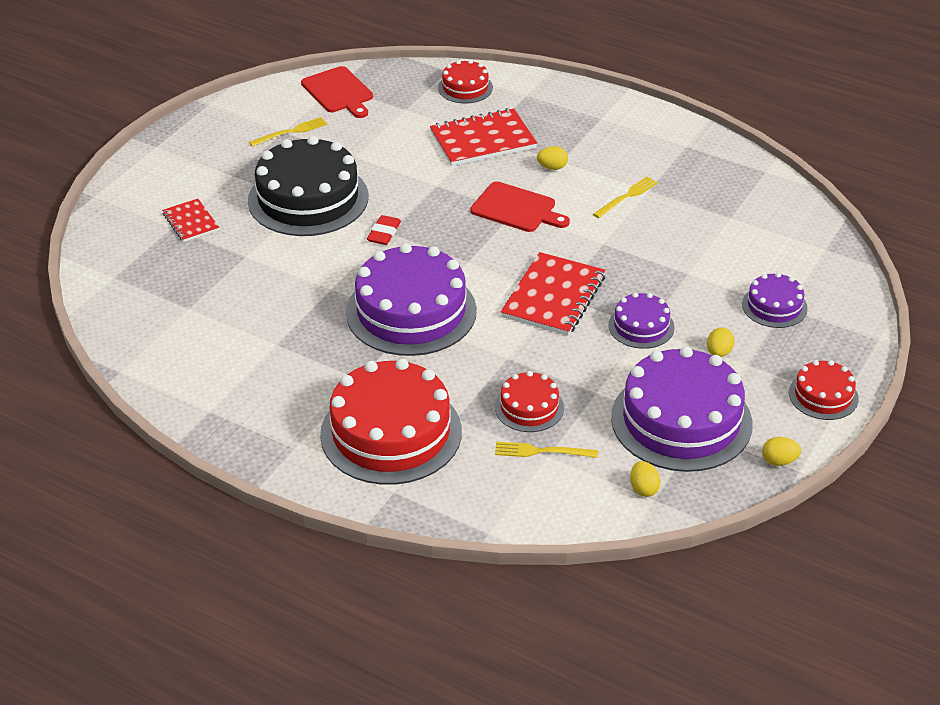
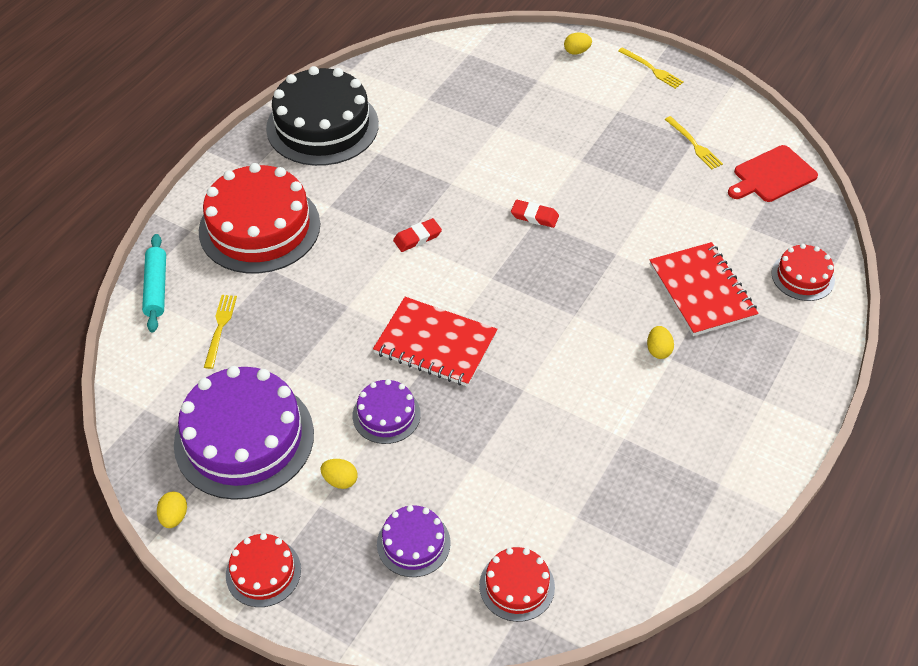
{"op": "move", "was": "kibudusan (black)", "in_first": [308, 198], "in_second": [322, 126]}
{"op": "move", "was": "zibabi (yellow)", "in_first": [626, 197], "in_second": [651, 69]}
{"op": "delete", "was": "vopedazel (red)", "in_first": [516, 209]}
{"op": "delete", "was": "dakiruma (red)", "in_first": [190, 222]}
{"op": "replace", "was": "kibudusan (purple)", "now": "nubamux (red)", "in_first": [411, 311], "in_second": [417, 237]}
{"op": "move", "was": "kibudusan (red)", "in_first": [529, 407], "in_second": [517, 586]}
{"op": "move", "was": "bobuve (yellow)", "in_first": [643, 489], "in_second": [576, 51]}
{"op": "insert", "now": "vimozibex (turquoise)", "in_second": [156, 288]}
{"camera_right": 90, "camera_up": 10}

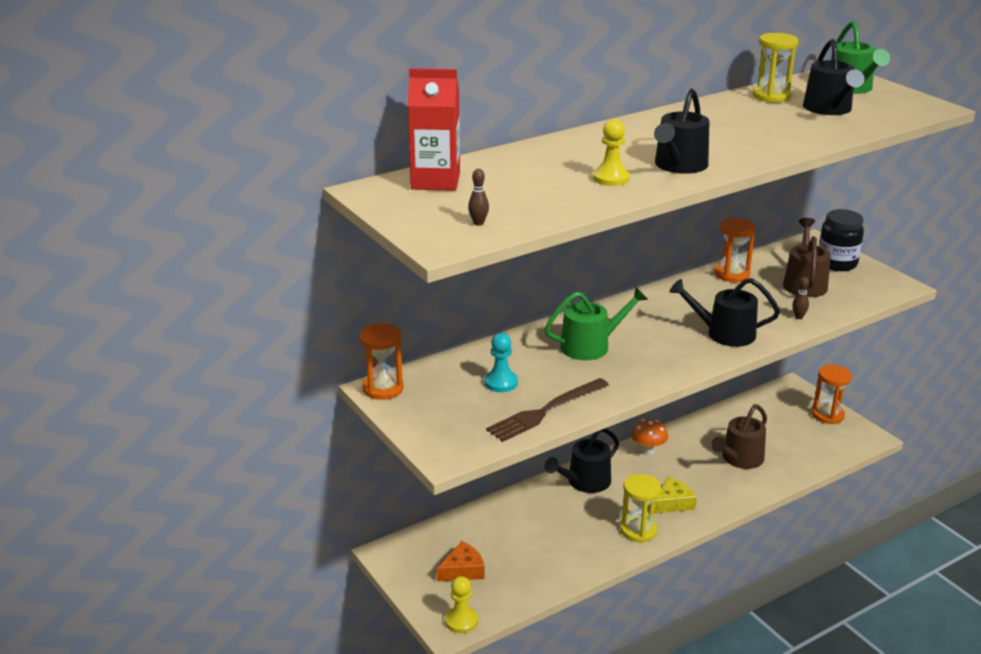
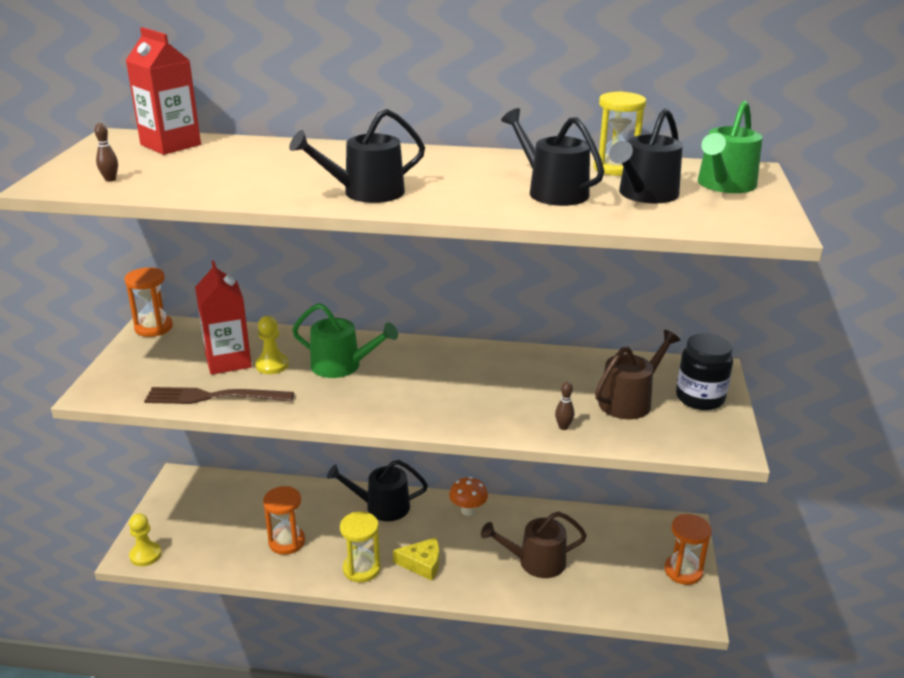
{"op": "move", "was": "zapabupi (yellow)", "in_first": [611, 178], "in_second": [272, 365]}
{"op": "move", "was": "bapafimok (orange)", "in_first": [732, 274], "in_second": [287, 542]}
{"op": "move", "was": "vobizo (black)", "in_first": [724, 333], "in_second": [552, 191]}
{"op": "replace", "was": "zapabupi (turquoise)", "now": "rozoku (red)", "in_first": [501, 383], "in_second": [228, 361]}
{"op": "delete", "was": "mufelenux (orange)", "in_first": [463, 570]}
{"camera_right": 40, "camera_up": 0}

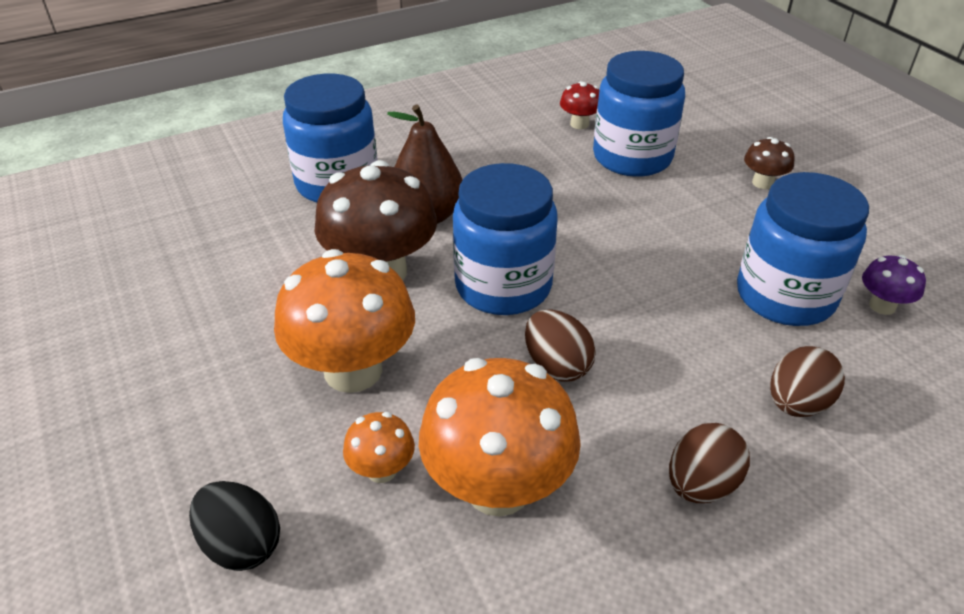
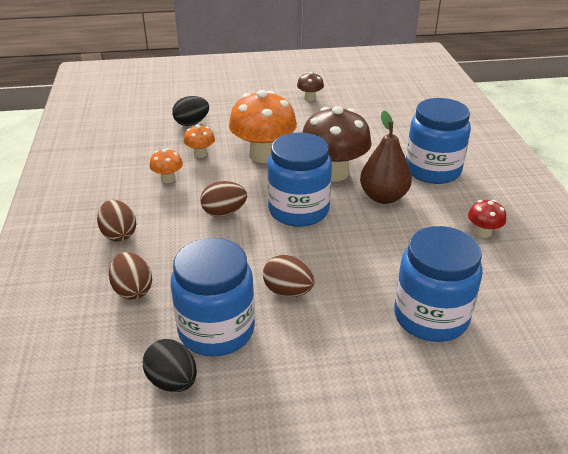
{"op": "move", "was": "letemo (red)", "in_first": [579, 124], "in_second": [483, 232]}
{"op": "move", "was": "letemo (brown)", "in_first": [762, 183], "in_second": [310, 98]}
{"op": "replace", "was": "letemo (purple)", "now": "bobuve (black)", "in_first": [882, 306], "in_second": [172, 381]}
{"op": "resize", "was": "letemo (orange)", "in_first": [498, 487], "in_second": [168, 179], "ratio": 0.47}
{"op": "insert", "now": "bobuve (brown)", "in_second": [288, 291]}
{"camera_right": 110, "camera_up": -5}

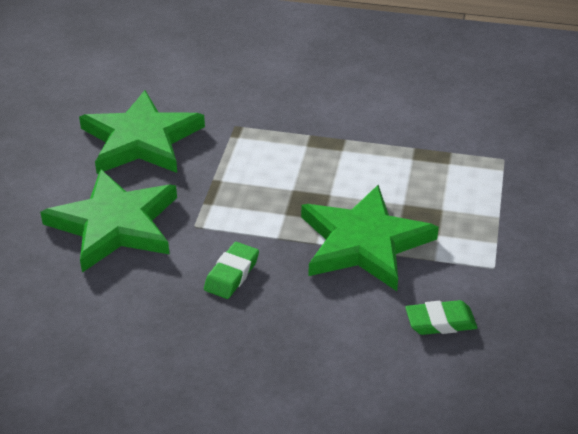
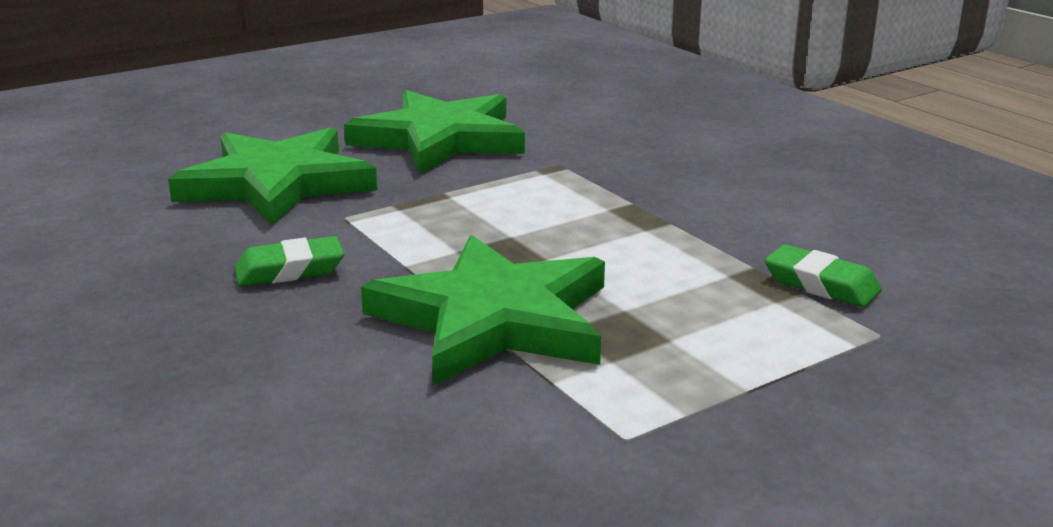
{"op": "move", "was": "nubamux (green)", "in_first": [440, 322], "in_second": [821, 284]}
{"camera_right": 45, "camera_up": -15}

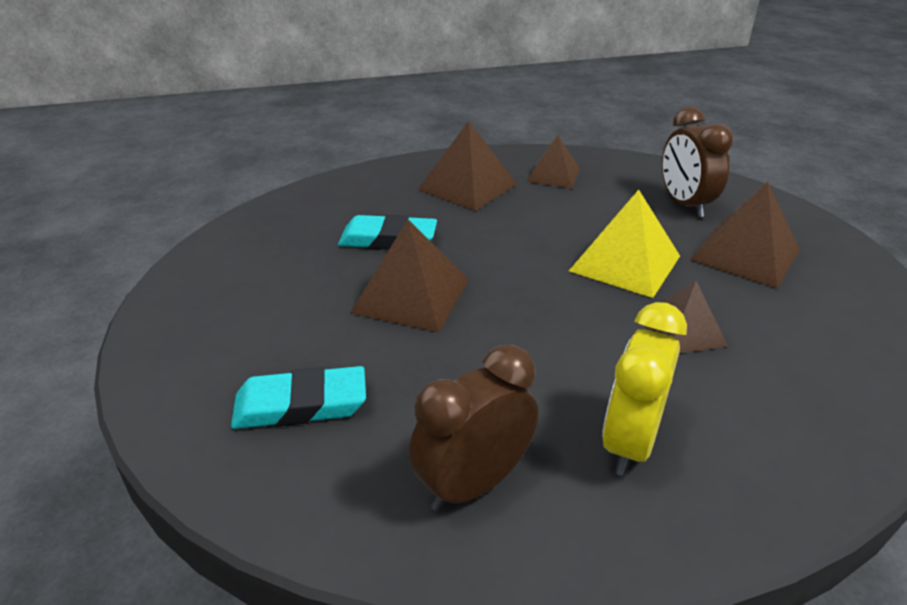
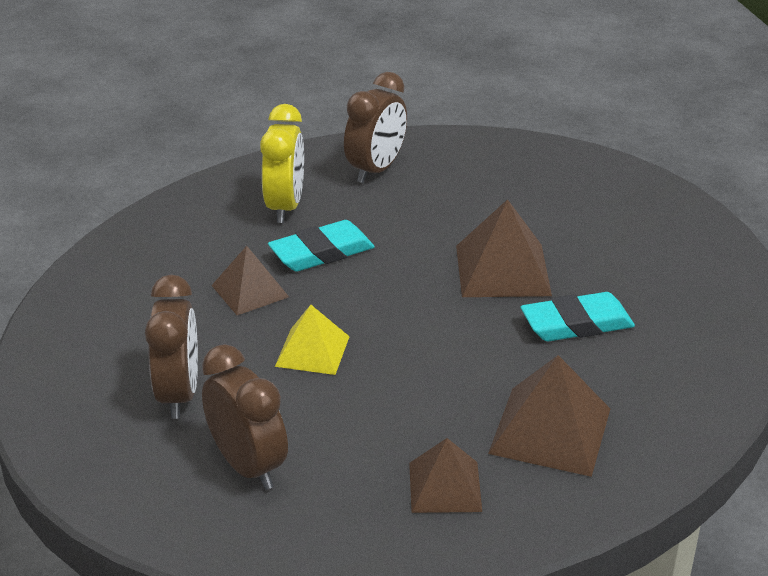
{"op": "replace", "was": "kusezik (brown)", "now": "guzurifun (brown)", "in_first": [745, 254], "in_second": [179, 394]}
{"op": "resize", "was": "kusezik (yellow)", "in_first": [625, 263], "in_second": [312, 351], "ratio": 0.65}
{"op": "move", "was": "nubamux (turquoise)", "in_first": [301, 405], "in_second": [321, 252]}
{"camera_right": 160, "camera_up": 0}

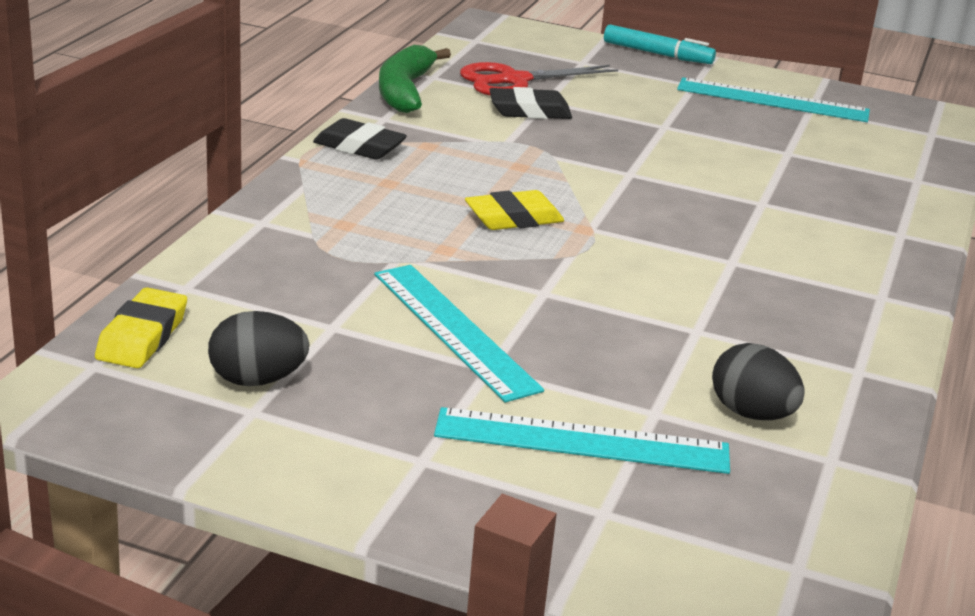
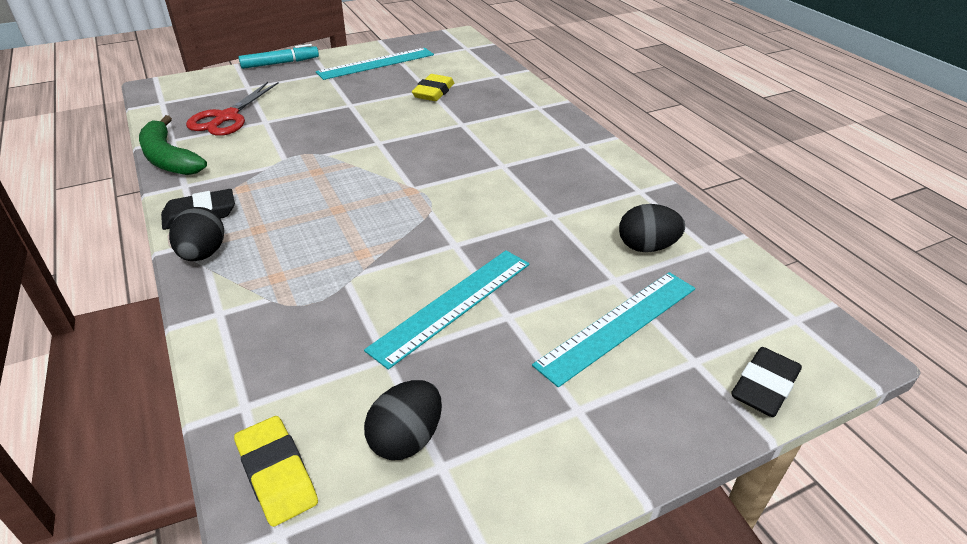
{"op": "move", "was": "nubamux (black)", "in_first": [529, 111], "in_second": [764, 387]}
{"op": "move", "was": "nubamux (yellow)", "in_first": [513, 218], "in_second": [433, 92]}
{"op": "rotate", "was": "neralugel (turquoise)", "in_first": [454, 330], "in_second": [453, 305], "clockwise": -60}
{"op": "insert", "now": "bobuve (black)", "in_second": [203, 254]}
{"camera_right": -45, "camera_up": 10}

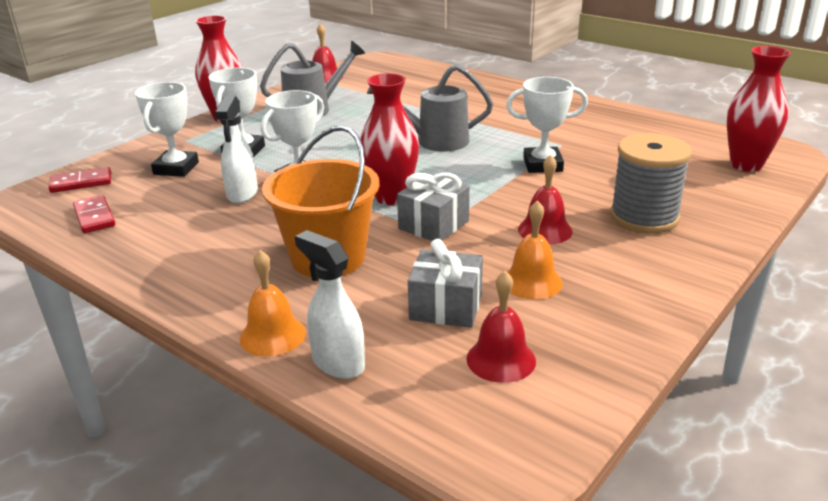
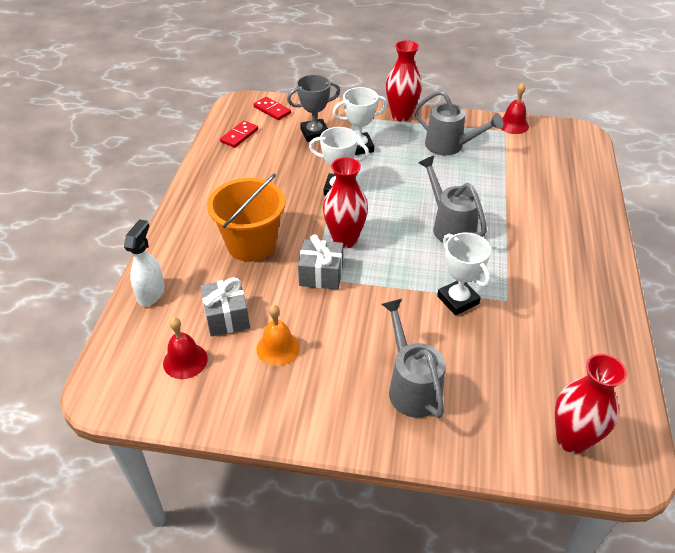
{"op": "recolor", "was": "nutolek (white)", "now": "nutolek (grey)", "in_first": [176, 168], "in_second": [314, 133]}
{"op": "delete", "was": "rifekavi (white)", "in_first": [242, 194]}
{"op": "replace", "was": "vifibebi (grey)", "now": "vobizo (grey)", "in_first": [644, 217], "in_second": [411, 386]}
{"op": "delete", "was": "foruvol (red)", "in_first": [545, 230]}
{"op": "delete", "was": "foruvol (orange)", "in_first": [272, 335]}
{"camera_right": 60, "camera_up": 15}

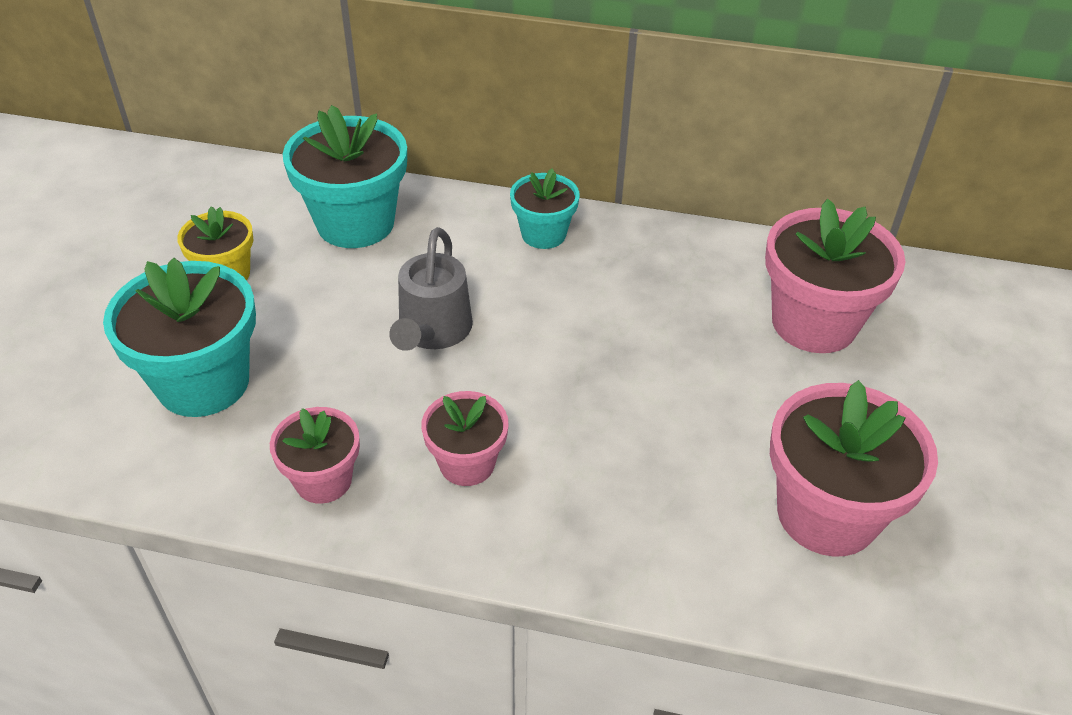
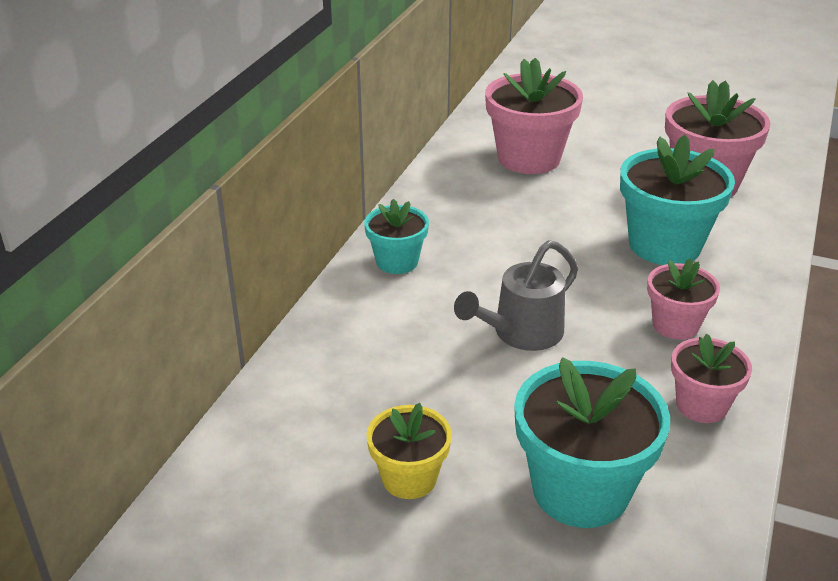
{"op": "move", "was": "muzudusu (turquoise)", "in_first": [355, 223], "in_second": [664, 245]}
{"op": "rotate", "was": "vobizo (grey)", "in_first": [432, 332], "in_second": [520, 334], "clockwise": 120}
{"camera_right": -80, "camera_up": -10}

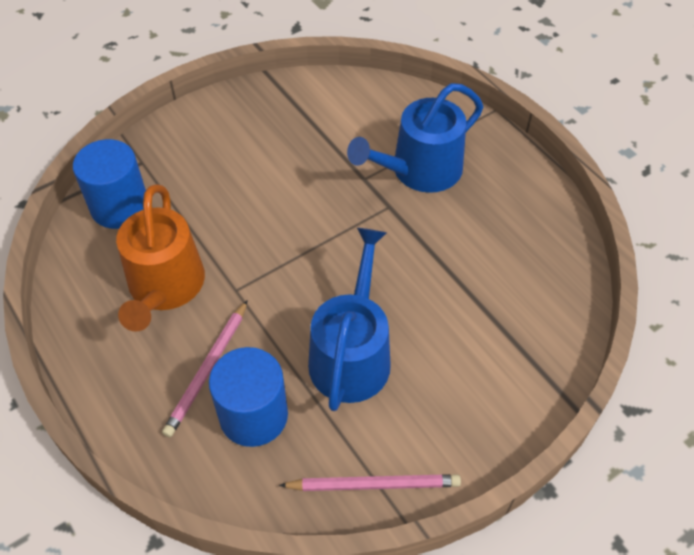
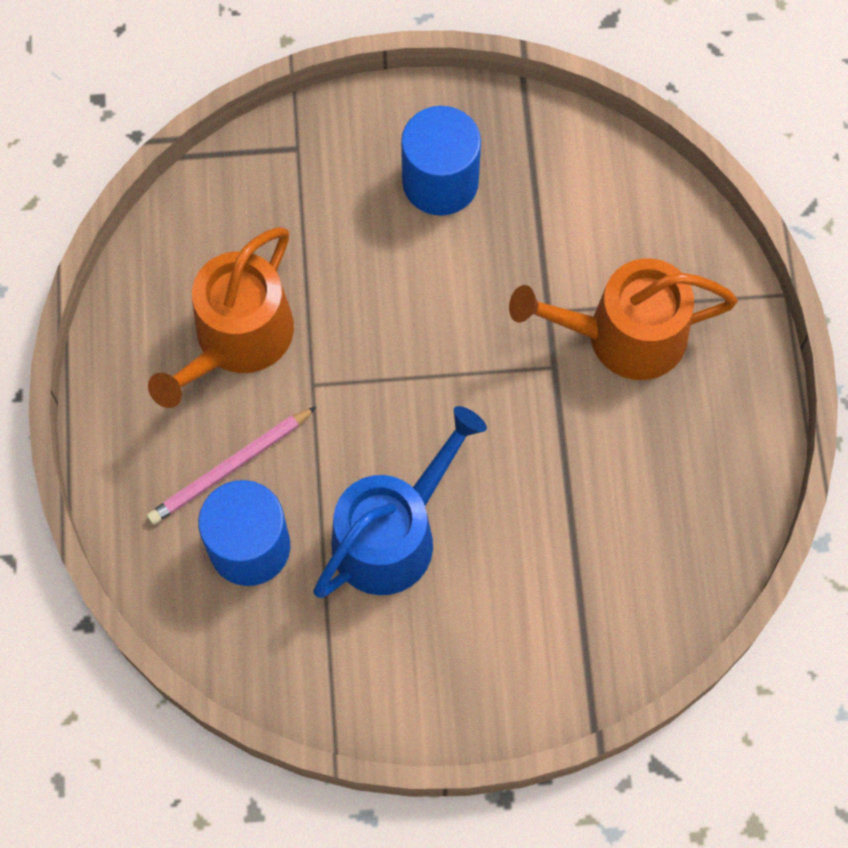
{"op": "recolor", "was": "vobizo (blue)", "now": "vobizo (orange)", "in_first": [420, 170], "in_second": [624, 336]}
{"op": "move", "was": "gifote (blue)", "in_first": [119, 206], "in_second": [440, 182]}
{"op": "delete", "was": "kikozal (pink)", "in_first": [374, 484]}
{"camera_right": 30, "camera_up": 15}

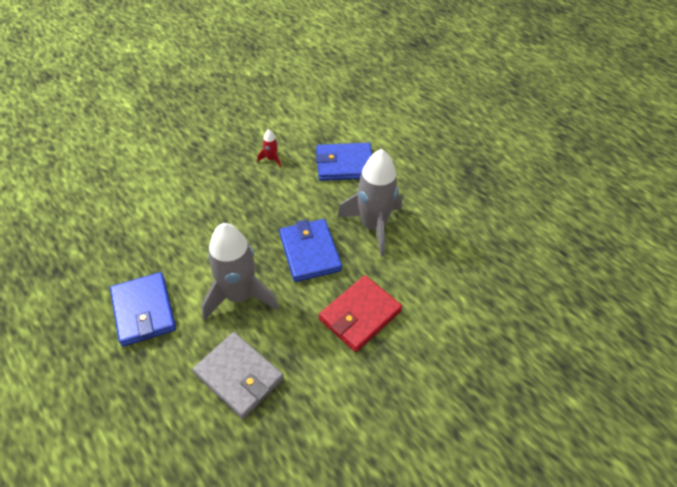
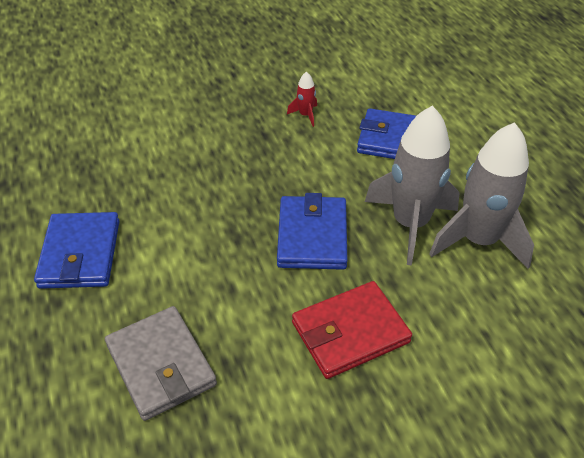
{"op": "move", "was": "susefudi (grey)", "in_first": [239, 295], "in_second": [478, 240]}
{"camera_right": 20, "camera_up": -5}

